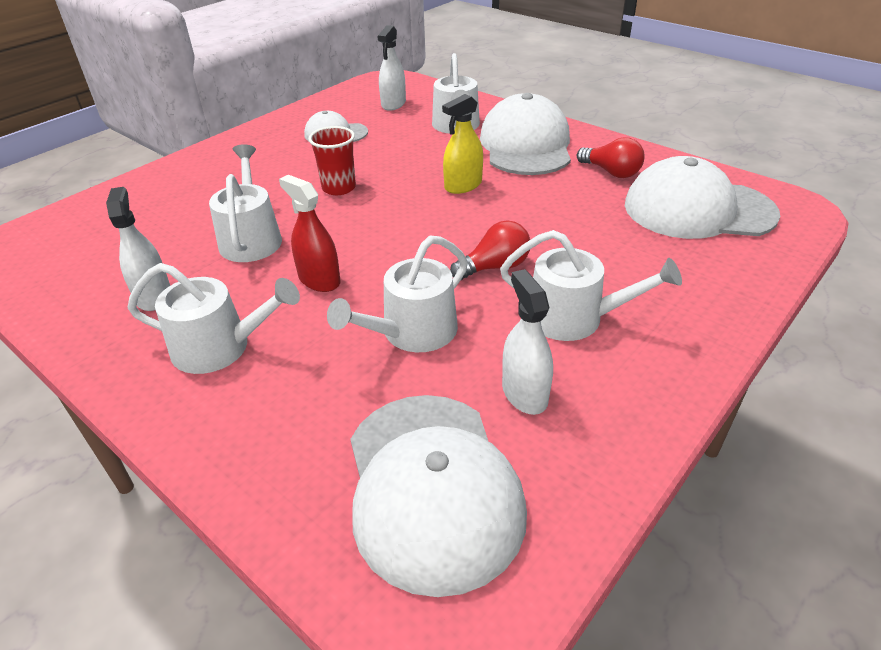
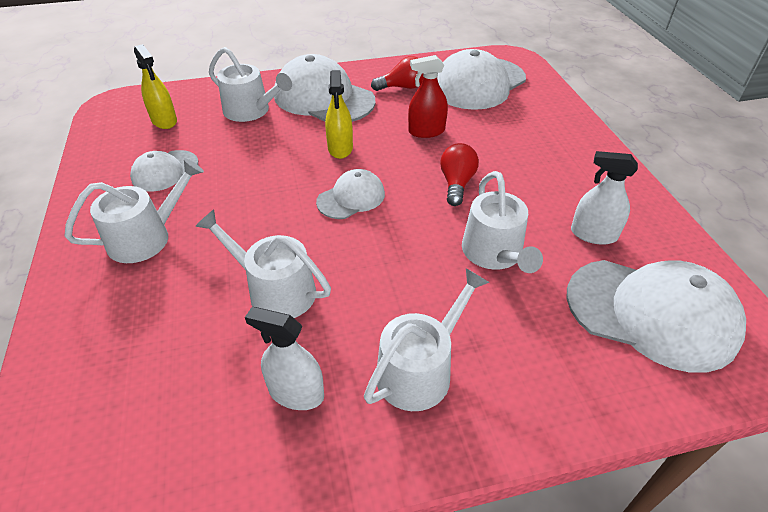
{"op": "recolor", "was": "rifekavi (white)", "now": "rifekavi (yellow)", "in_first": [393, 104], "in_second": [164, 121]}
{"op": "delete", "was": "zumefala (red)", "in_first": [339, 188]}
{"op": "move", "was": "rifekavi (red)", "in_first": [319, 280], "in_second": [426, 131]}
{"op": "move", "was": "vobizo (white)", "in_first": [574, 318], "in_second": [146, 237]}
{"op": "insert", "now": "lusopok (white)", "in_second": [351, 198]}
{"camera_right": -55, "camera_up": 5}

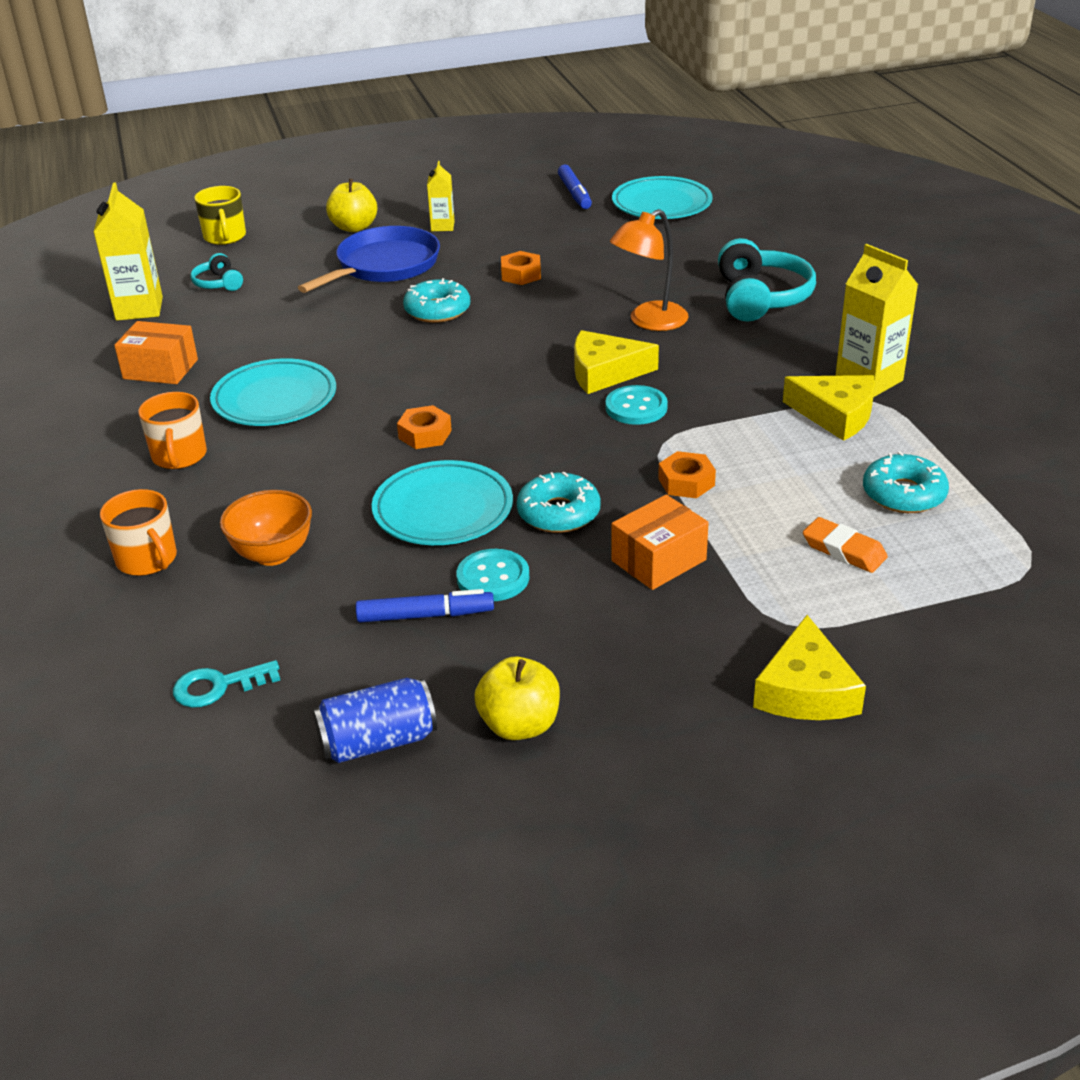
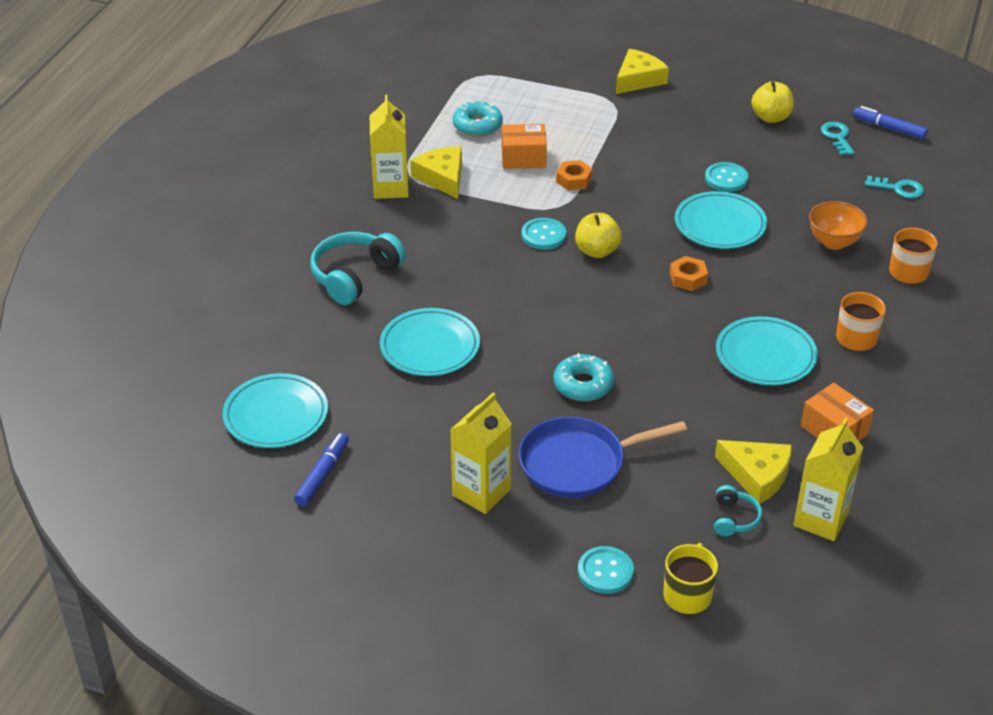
{"op": "resize", "was": "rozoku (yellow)", "in_first": [442, 226], "in_second": [481, 492], "ratio": 1.77}
{"op": "move", "was": "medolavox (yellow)", "in_first": [354, 227], "in_second": [597, 251]}
{"op": "delete", "was": "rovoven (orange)", "in_first": [649, 321]}
{"op": "delete", "was": "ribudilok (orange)", "in_first": [521, 274]}
{"op": "move", "was": "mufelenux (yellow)", "in_first": [604, 372], "in_second": [757, 475]}
{"op": "delete", "was": "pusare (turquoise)", "in_first": [558, 513]}
{"op": "move", "was": "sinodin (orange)", "in_first": [659, 560], "in_second": [523, 157]}
{"op": "delete", "was": "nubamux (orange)", "in_first": [844, 550]}
{"op": "move", "was": "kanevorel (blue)", "in_first": [425, 615], "in_second": [889, 128]}
{"op": "replace", "was": "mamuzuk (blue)", "now": "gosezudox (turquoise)", "in_first": [378, 741], "in_second": [837, 137]}
{"op": "insert", "now": "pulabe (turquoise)", "in_second": [430, 347]}
{"op": "insert", "now": "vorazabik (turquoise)", "in_second": [605, 571]}
{"camera_right": -145, "camera_up": 5}

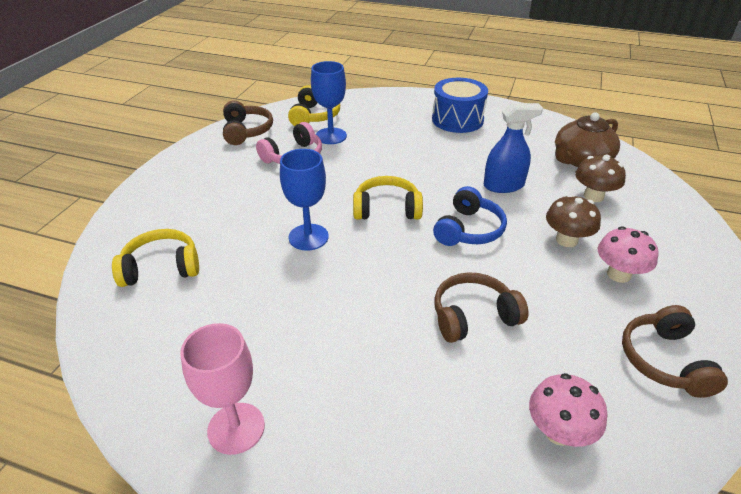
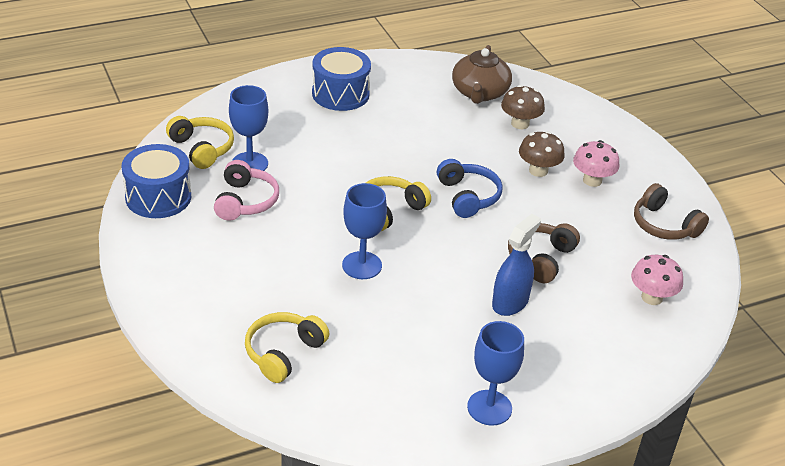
{"op": "replace", "was": "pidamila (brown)", "now": "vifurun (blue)", "in_first": [246, 131], "in_second": [158, 197]}
{"op": "move", "was": "rifekavi (blue)", "in_first": [503, 185], "in_second": [510, 302]}
{"op": "recolor", "was": "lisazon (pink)", "now": "lisazon (blue)", "in_first": [236, 428], "in_second": [489, 408]}
{"camera_right": -45, "camera_up": 0}

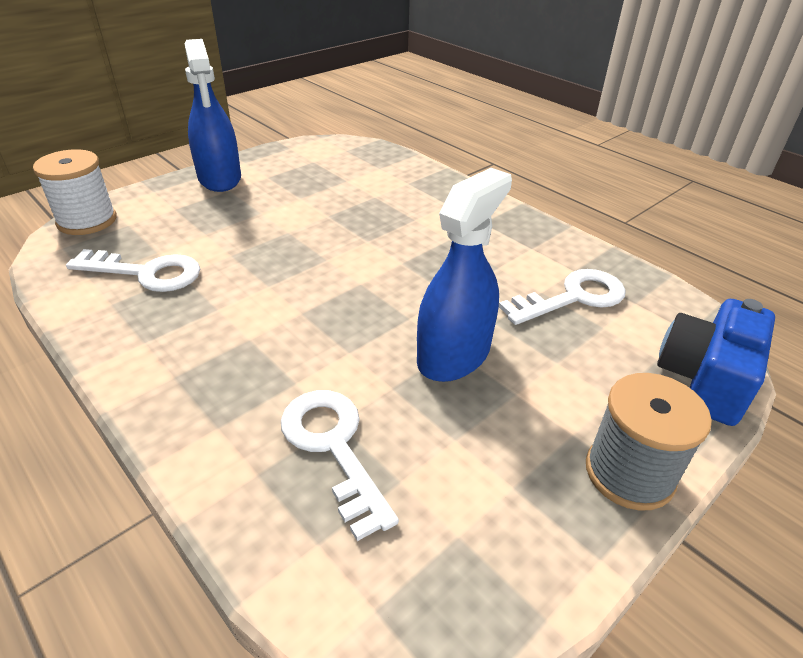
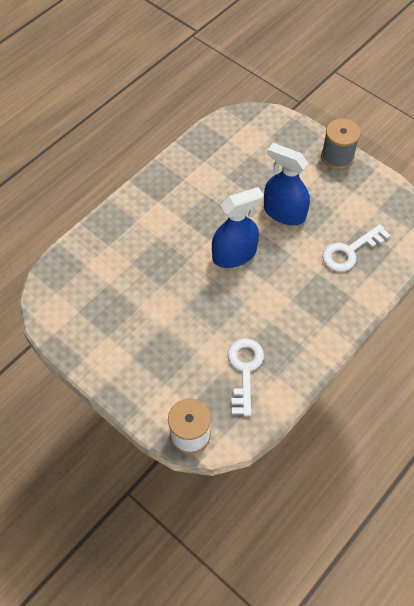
{"op": "move", "was": "rifekavi (blue)", "in_first": [220, 178], "in_second": [234, 254]}
{"op": "delete", "was": "gosezudox (white)", "in_first": [573, 297]}
{"op": "delete", "was": "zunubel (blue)", "in_first": [704, 380]}
{"camera_right": -95, "camera_up": 20}

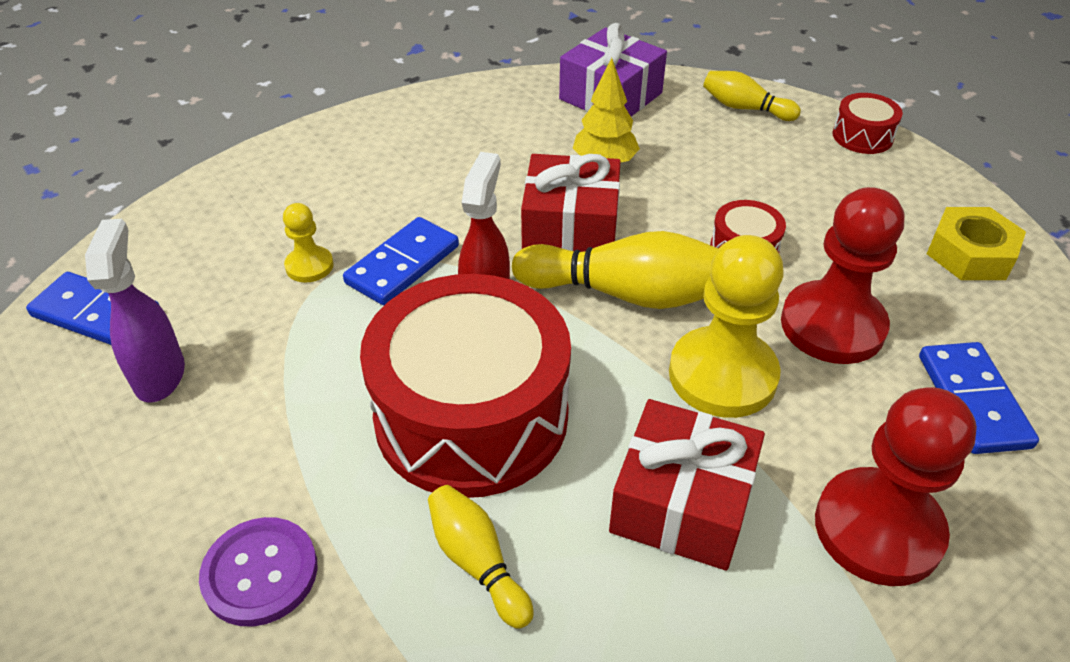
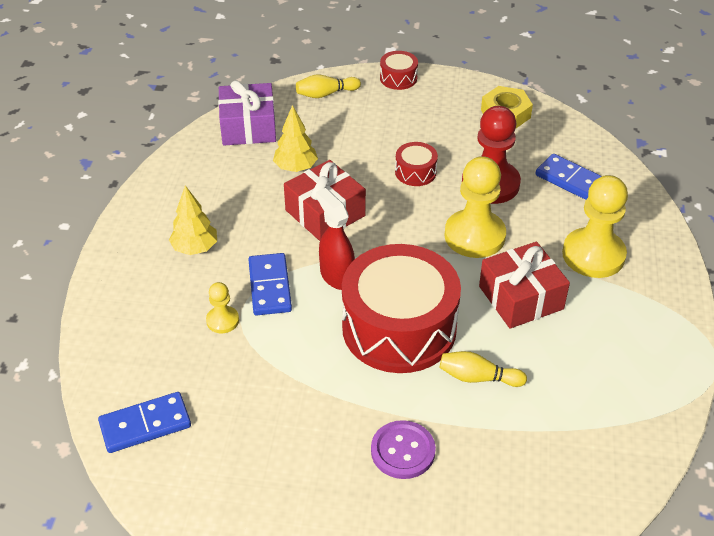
{"op": "delete", "was": "rifekavi (purple)", "in_first": [160, 375]}
{"op": "delete", "was": "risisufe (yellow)", "in_first": [627, 294]}
{"op": "recolor", "was": "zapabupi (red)", "now": "zapabupi (yellow)", "in_first": [878, 529], "in_second": [593, 255]}
{"op": "insert", "now": "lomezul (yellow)", "in_second": [195, 248]}
{"camera_right": -45, "camera_up": 0}

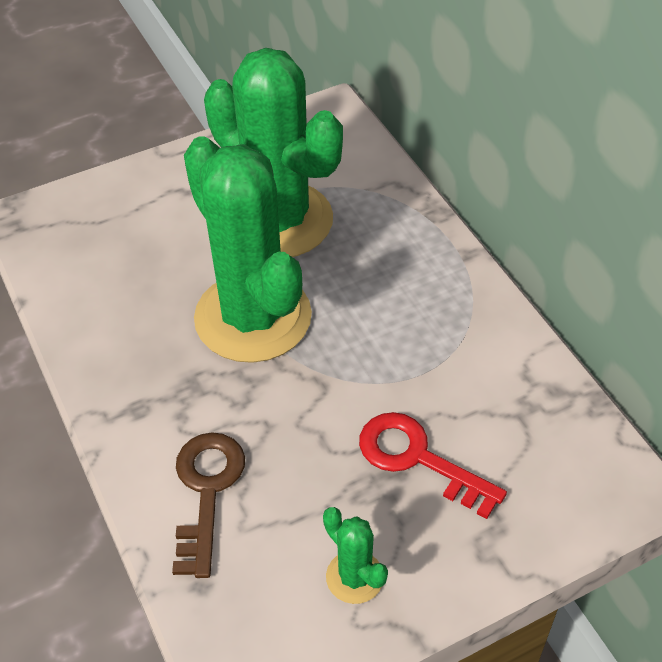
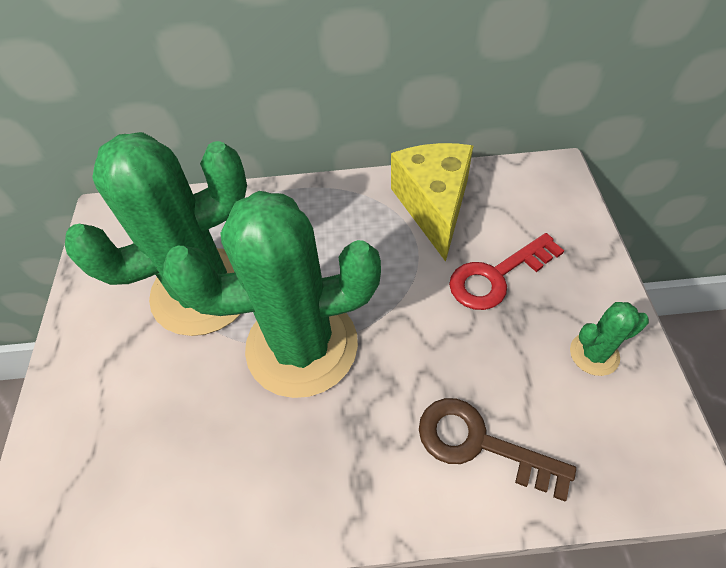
{"op": "insert", "now": "mufelenux (yellow)", "in_second": [433, 206]}
{"camera_right": -65, "camera_up": 5}

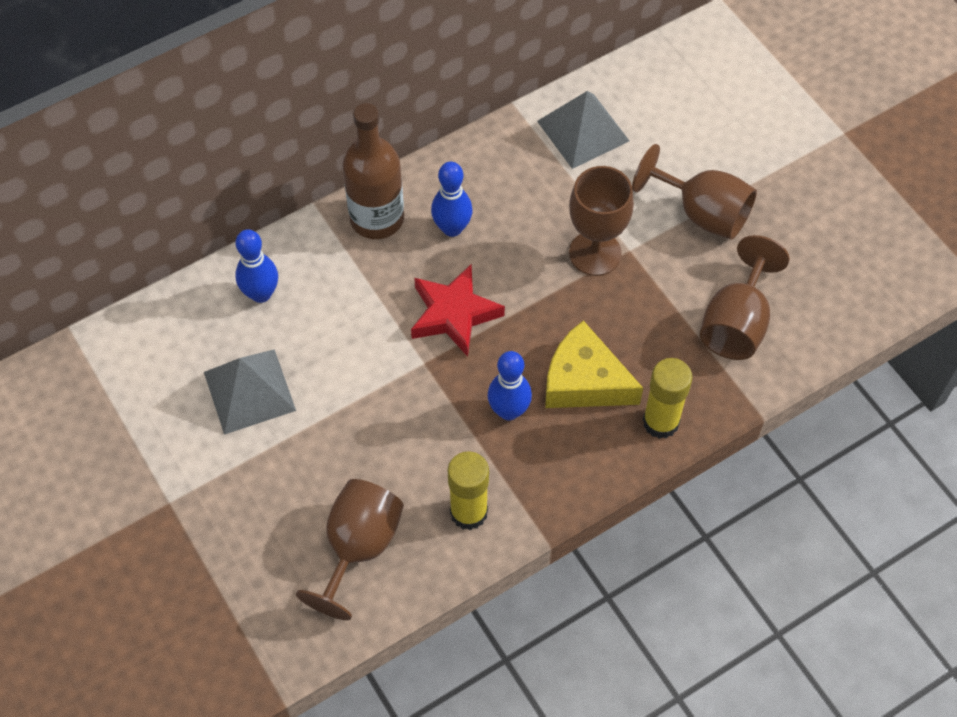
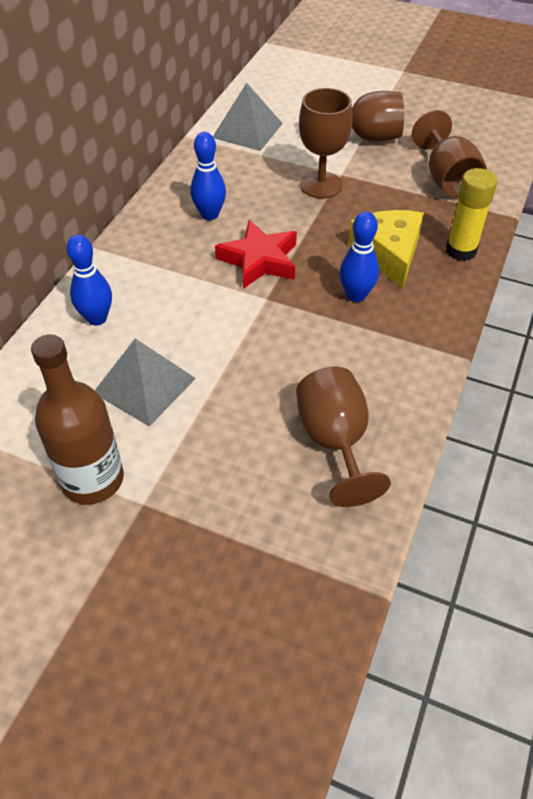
{"op": "move", "was": "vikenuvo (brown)", "in_first": [377, 218], "in_second": [92, 479]}
{"op": "rotate", "was": "mufelenux (yellow)", "in_first": [584, 381], "in_second": [388, 254], "clockwise": 90}
{"op": "delete", "was": "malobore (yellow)", "in_first": [468, 512]}
{"camera_right": -35, "camera_up": -10}

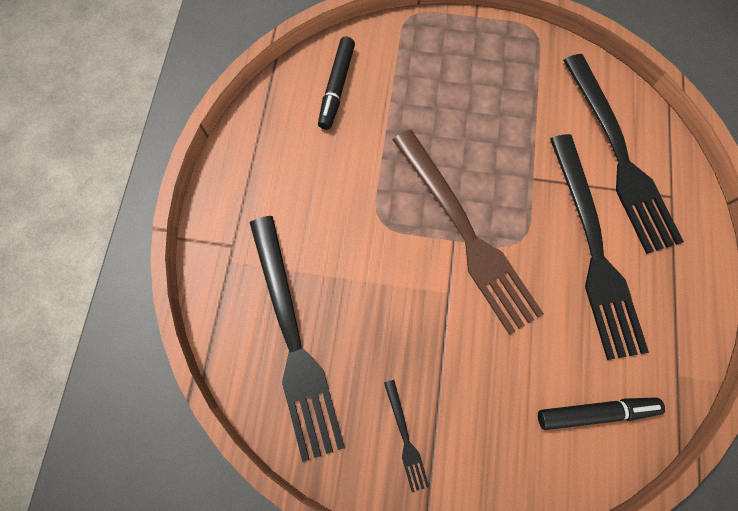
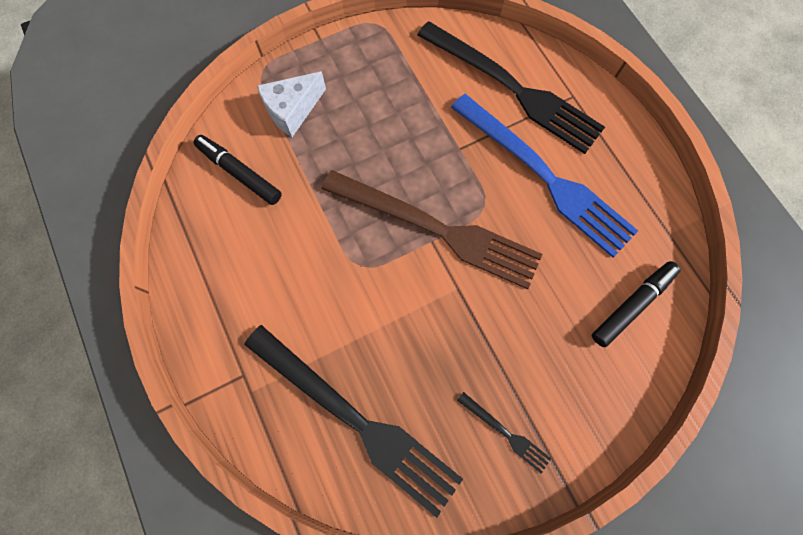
{"op": "rotate", "was": "kanevorel (black)", "in_first": [337, 87], "in_second": [240, 173], "clockwise": 150}
{"op": "recolor", "was": "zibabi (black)", "now": "zibabi (blue)", "in_first": [593, 250], "in_second": [544, 177]}
{"op": "insert", "now": "mufelenux (white)", "in_second": [292, 110]}
{"camera_right": -35, "camera_up": 0}

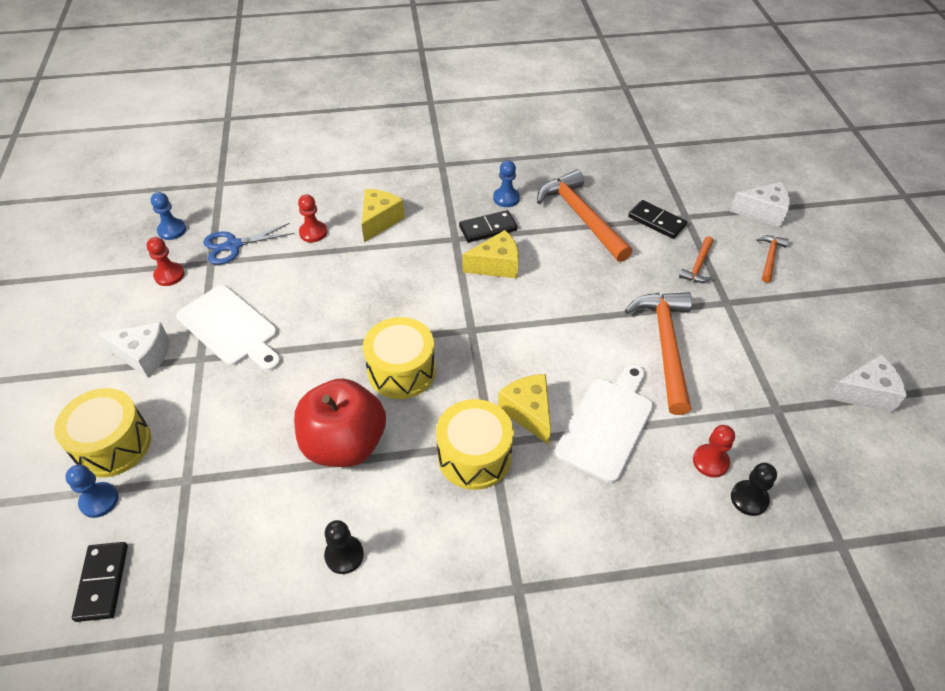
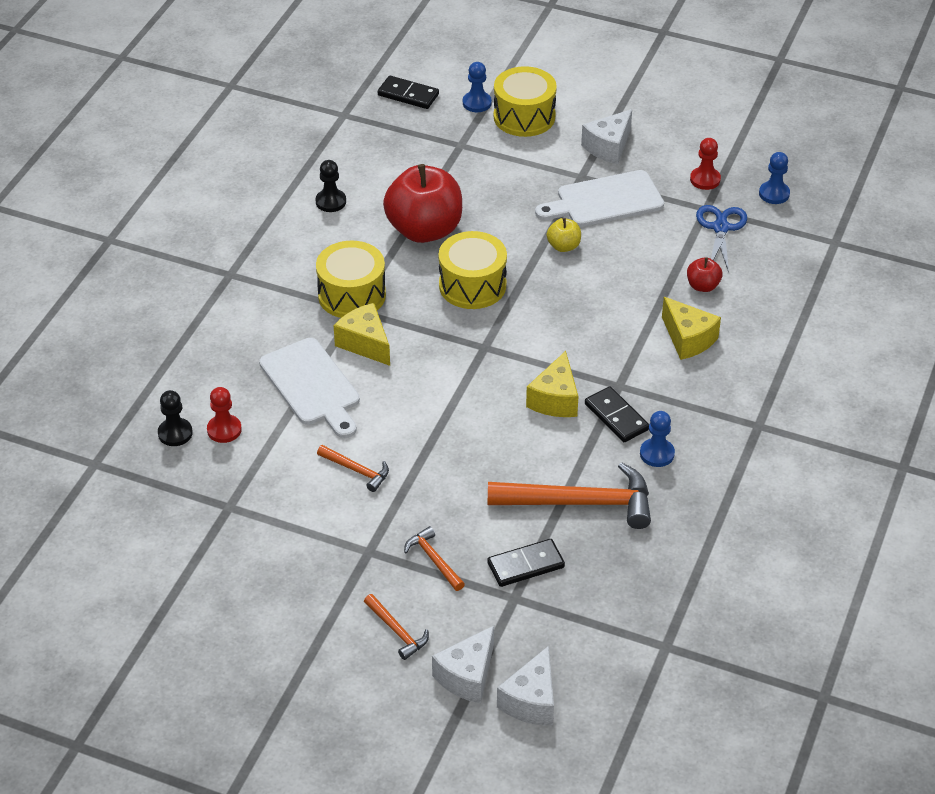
{"op": "replace", "was": "zapabupi (red)", "now": "medolavox (red)", "in_first": [313, 232], "in_second": [703, 286]}
{"op": "rotate", "was": "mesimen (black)", "in_first": [488, 228], "in_second": [616, 417], "clockwise": -45}
{"op": "resize", "was": "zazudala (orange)", "in_first": [665, 346], "in_second": [357, 471], "ratio": 0.49}
{"op": "move", "was": "mufelenux (white)", "in_first": [865, 393], "in_second": [531, 701]}
{"op": "rotate", "was": "mufelenux (yellow)", "in_first": [528, 412], "in_second": [365, 343], "clockwise": -135}
{"op": "insert", "now": "medolavox (yellow)", "in_second": [563, 246]}
{"camera_right": 120, "camera_up": -5}

